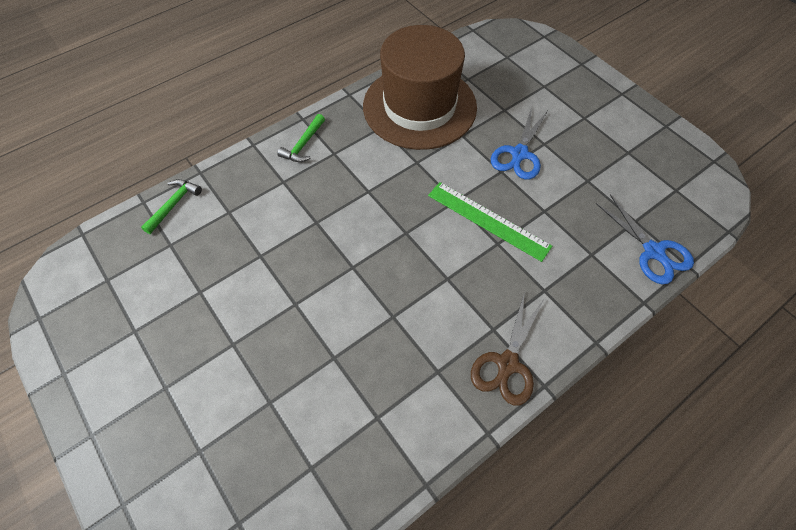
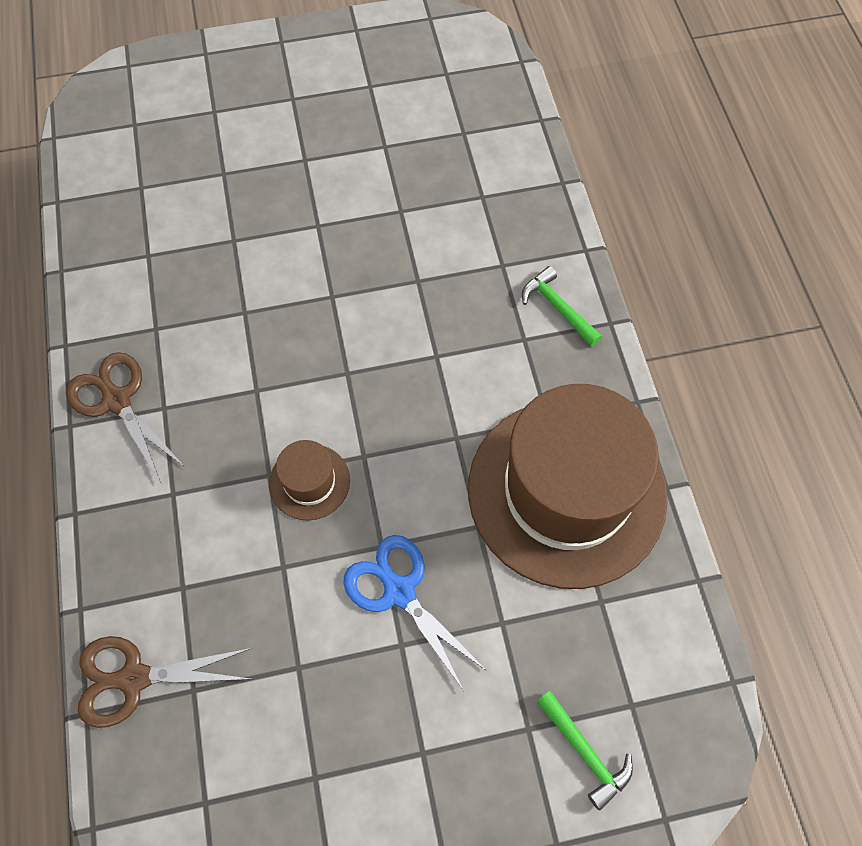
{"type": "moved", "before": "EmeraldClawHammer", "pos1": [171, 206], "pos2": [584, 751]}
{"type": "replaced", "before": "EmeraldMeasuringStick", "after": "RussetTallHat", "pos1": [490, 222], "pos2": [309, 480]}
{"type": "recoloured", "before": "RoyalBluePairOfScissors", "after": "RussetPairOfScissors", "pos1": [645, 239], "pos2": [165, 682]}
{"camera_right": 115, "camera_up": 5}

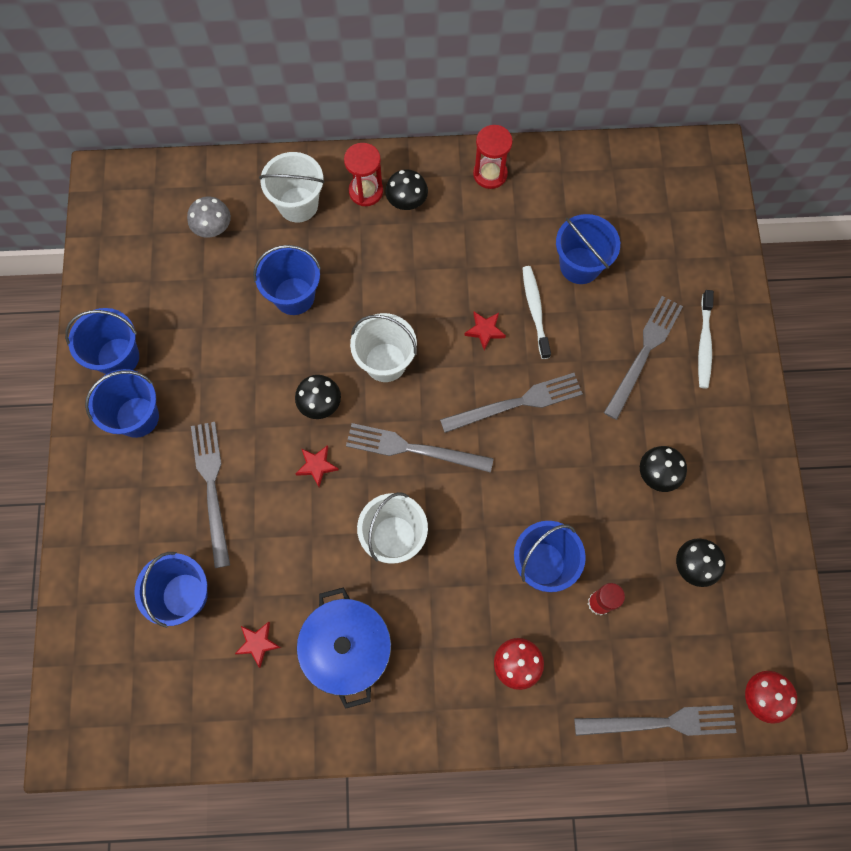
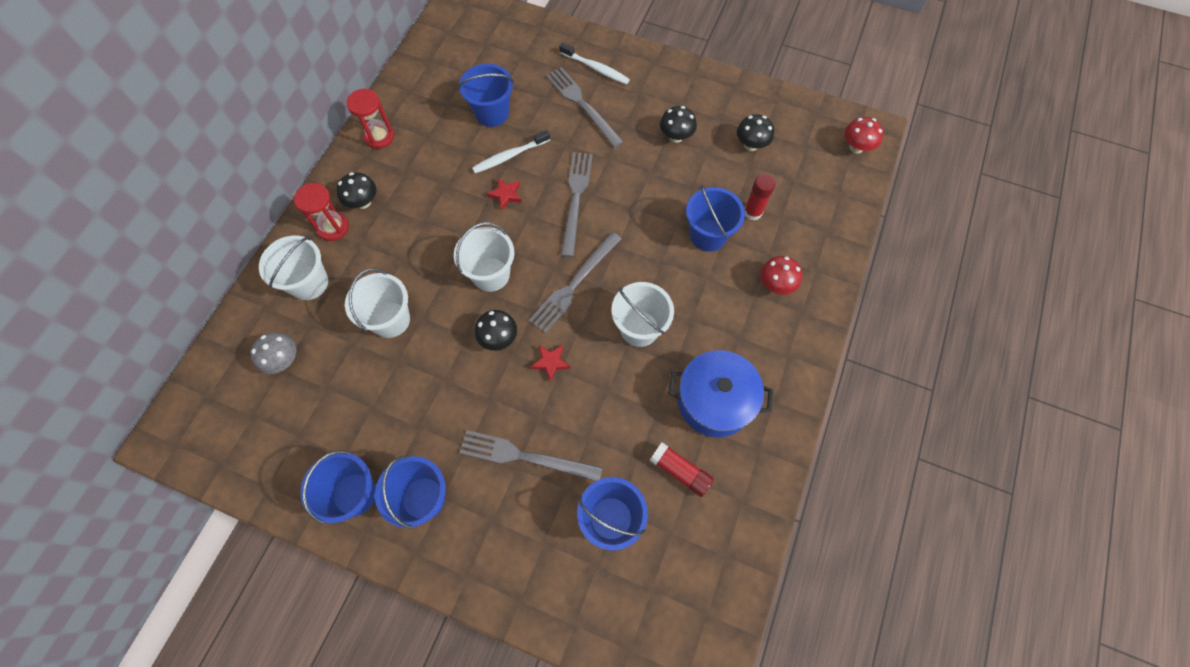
{"type": "removed", "before": "GreyDinnerFork", "pos1": [655, 720]}
{"type": "replaced", "before": "RedStarShape", "after": "RedGlueStick", "pos1": [258, 645], "pos2": [682, 469]}
{"type": "recoloured", "before": "RoyalBlueBucket", "after": "PureWhiteBucket", "pos1": [287, 280], "pos2": [377, 303]}
{"type": "turned", "before": "PureWhiteToothbrush", "pos1": [537, 312], "pos2": [511, 151], "turn": -45}
{"camera_right": -65, "camera_up": -5}

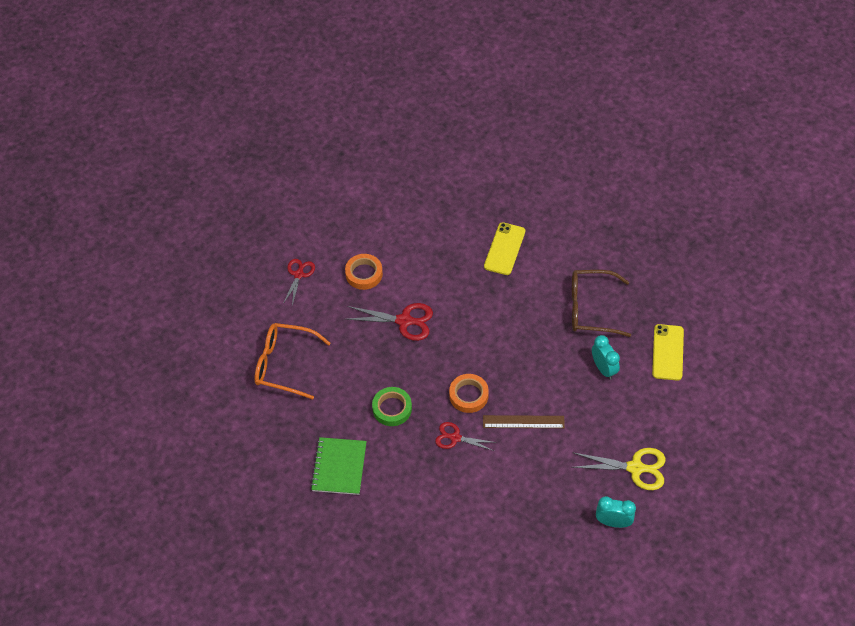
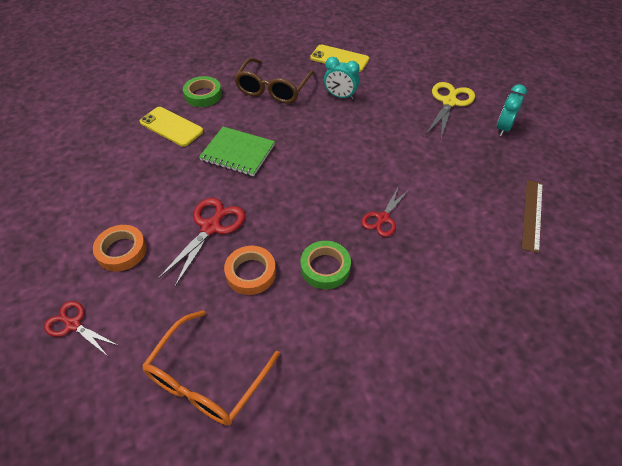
{"type": "added", "after": "EmeraldTape", "pos2": [202, 91]}
{"type": "moved", "before": "EmeraldNotepad", "pos1": [338, 466], "pos2": [237, 151]}
{"type": "moved", "before": "OrangeColouredTape", "pos1": [469, 393], "pos2": [250, 270]}
{"type": "moved", "before": "RussetMeasuringStick", "pos1": [524, 421], "pos2": [532, 216]}
{"type": "turned", "before": "TealBedsideClock", "pos1": [606, 357], "pos2": [342, 78], "turn": -150}
{"camera_right": -75, "camera_up": -5}

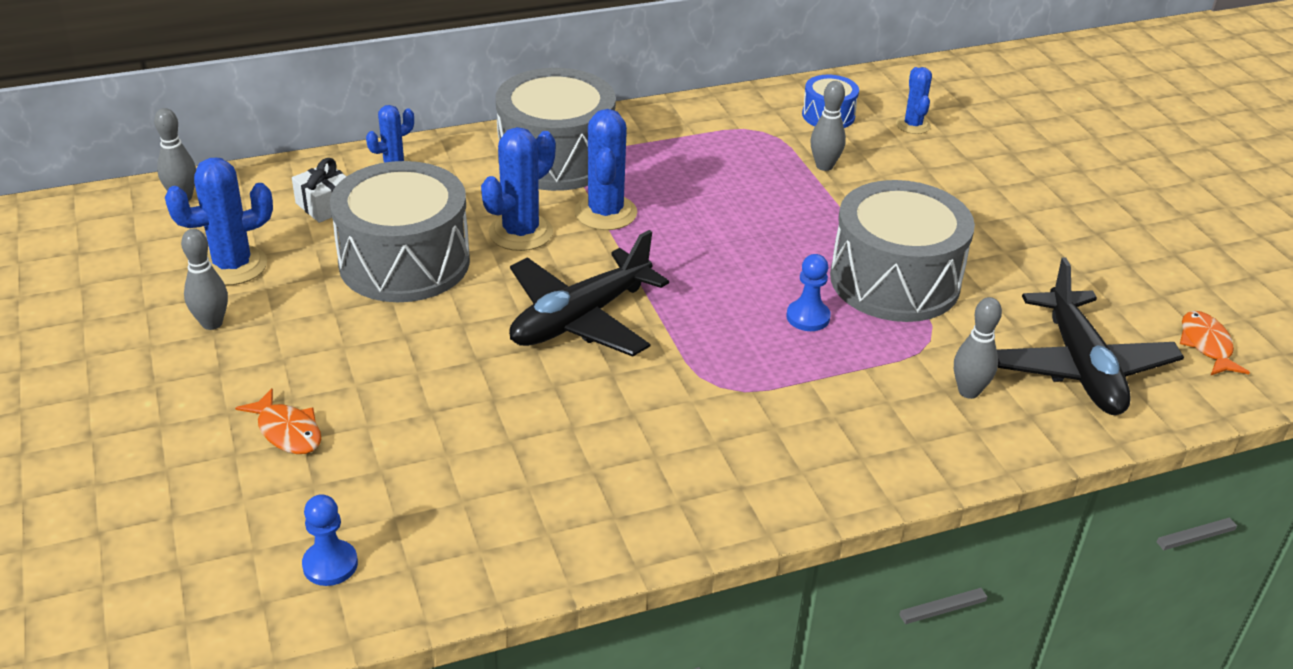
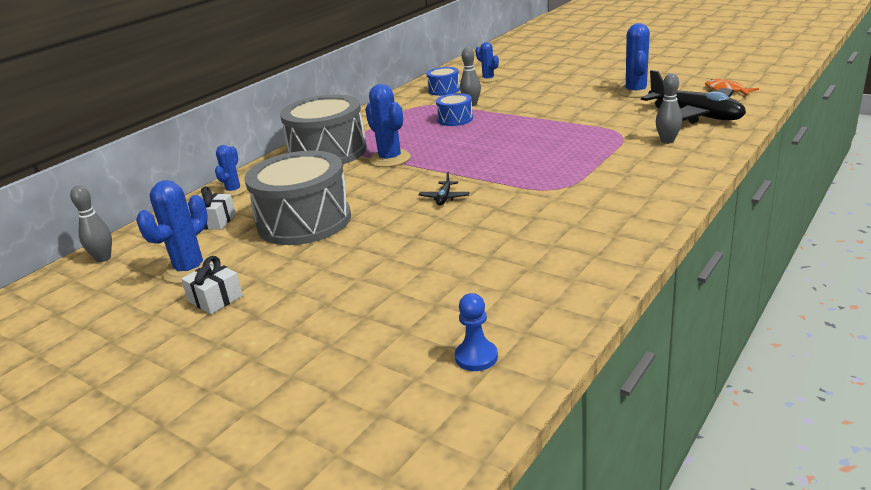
{"type": "removed", "before": "OrangeColouredFish", "pos1": [278, 421]}
{"type": "removed", "before": "RoyalBluePawn", "pos1": [809, 292]}
{"type": "removed", "before": "GreyDrum", "pos1": [902, 251]}
{"type": "added", "after": "RoyalBlueDrum", "pos2": [454, 109]}
{"type": "moved", "before": "RoyalBlueCactus", "pos1": [518, 189], "pos2": [634, 60]}
{"type": "replaced", "before": "GreySkittle", "after": "PureWhitePresent", "pos1": [204, 279], "pos2": [212, 285]}
{"type": "resized", "before": "EbonyPlane", "pos1": [589, 293], "pos2": [444, 188], "scale": 0.4}
{"camera_right": -30, "camera_up": -10}

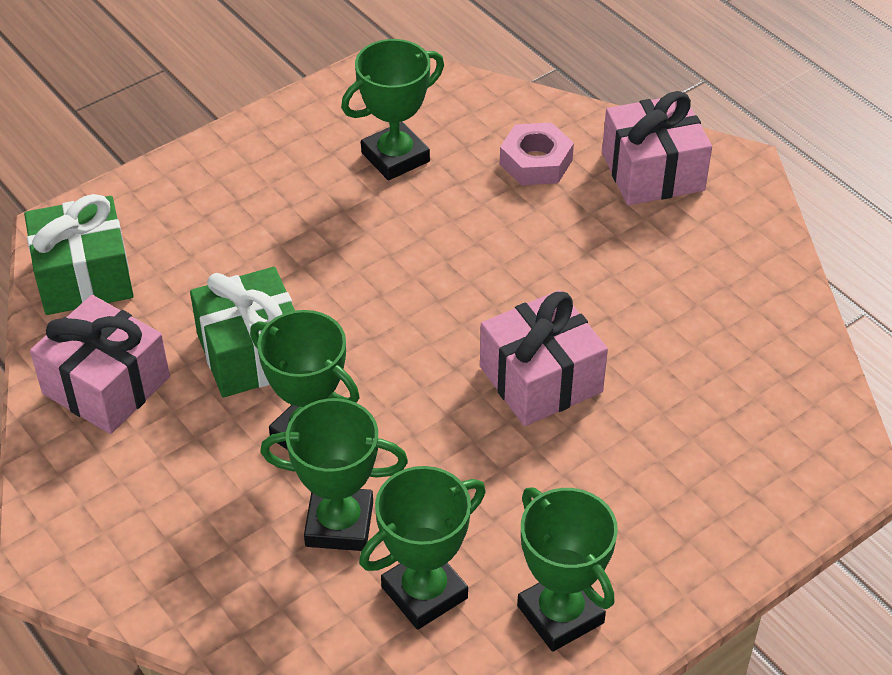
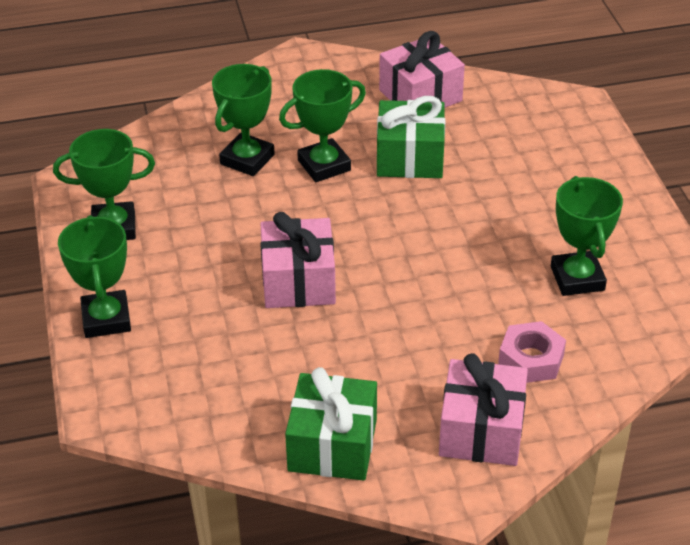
{"type": "moved", "before": "EmeraldPresent", "pos1": [79, 254], "pos2": [331, 424]}
{"type": "moved", "before": "EmeraldAwardCup", "pos1": [422, 548], "pos2": [94, 276]}
{"camera_right": 115, "camera_up": -5}

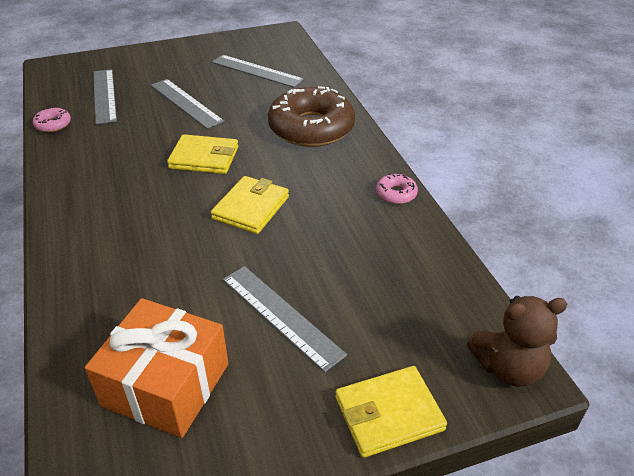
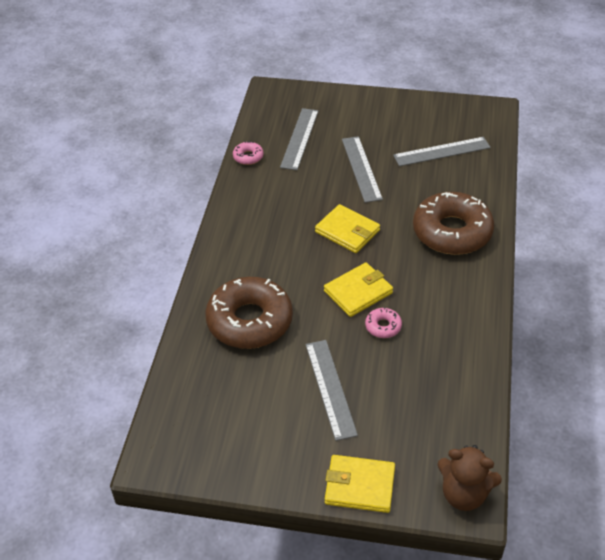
{"type": "removed", "before": "OrangeColouredPresent", "pos1": [157, 368]}
{"type": "added", "after": "RussetDonut", "pos2": [249, 313]}
{"type": "moved", "before": "RosyDonut", "pos1": [397, 188], "pos2": [383, 322]}
{"type": "turned", "before": "GreyMeasuringStick", "pos1": [258, 71], "pos2": [442, 151], "turn": -75}
{"camera_right": 30, "camera_up": 5}

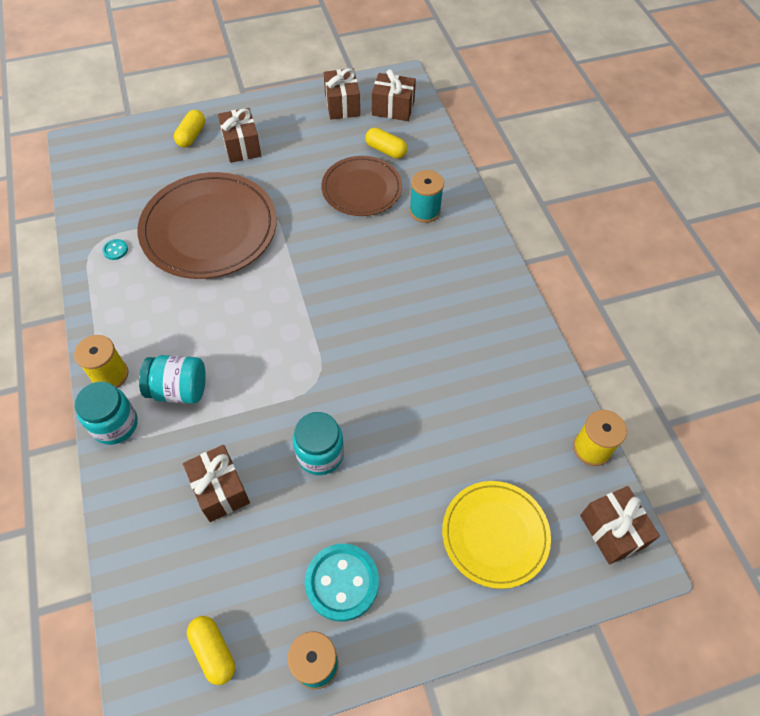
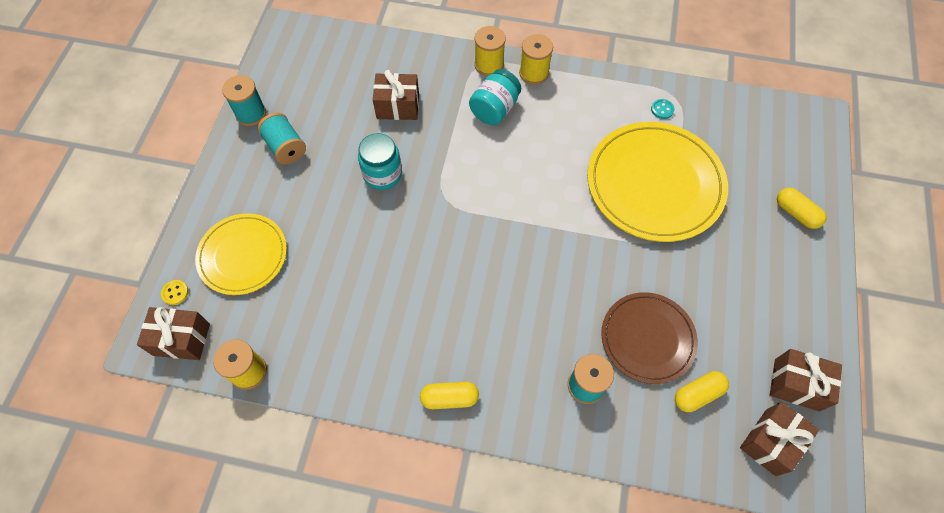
{"type": "removed", "before": "RussetPresent", "pos1": [239, 135]}
{"type": "added", "after": "YellowButton", "pos2": [175, 292]}
{"type": "moved", "before": "YellowCapsule", "pos1": [211, 650], "pos2": [449, 395]}
{"type": "replaced", "before": "TealJar", "after": "YellowSpool", "pos1": [106, 413], "pos2": [490, 51]}
{"type": "replaced", "before": "TealButton", "after": "TealSpool", "pos1": [342, 582], "pos2": [281, 138]}
{"type": "recoloured", "before": "RussetPlate", "after": "YellowPlate", "pos1": [207, 225], "pos2": [657, 182]}
{"camera_right": 120, "camera_up": 5}

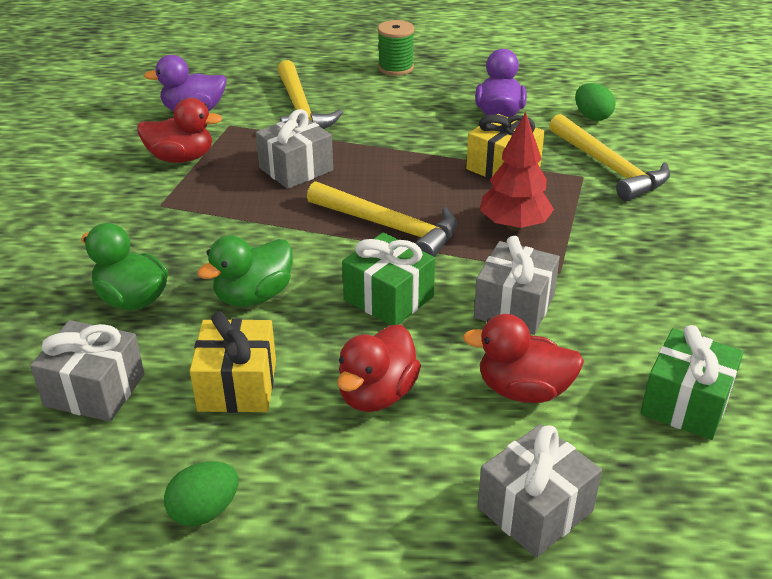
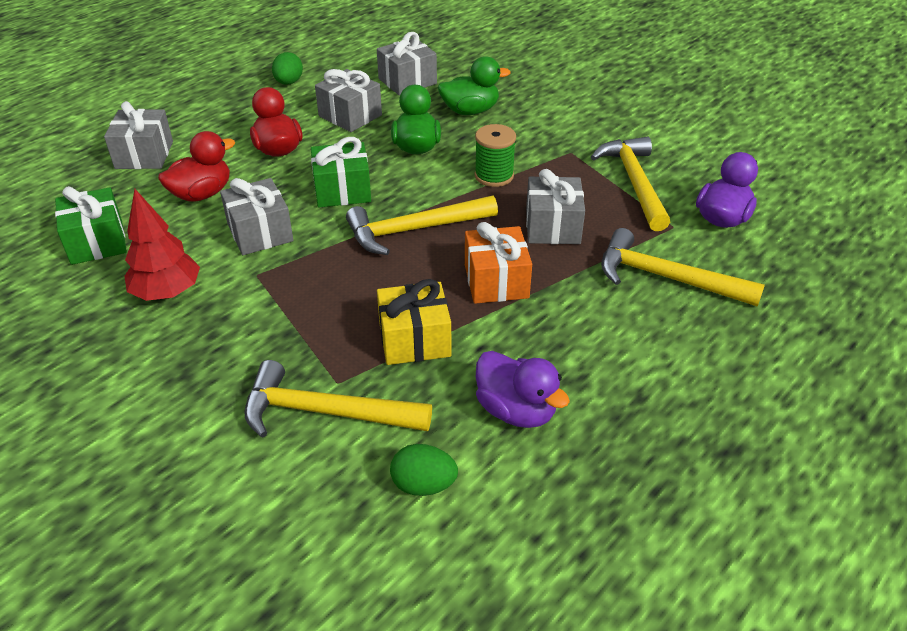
{"type": "added", "after": "OrangeColouredPresent", "pos2": [498, 263]}
{"type": "moved", "before": "EmeraldSpool", "pos1": [396, 48], "pos2": [495, 155]}
{"type": "moved", "before": "RedTree", "pos1": [517, 171], "pos2": [162, 245]}
{"type": "replaced", "before": "RedRubberDuck", "after": "YellowClawHammer", "pos1": [179, 130], "pos2": [630, 184]}
{"type": "recoloured", "before": "YellowPresent", "after": "GreyPresent", "pos1": [233, 362], "pos2": [348, 100]}
{"camera_right": 130, "camera_up": 5}

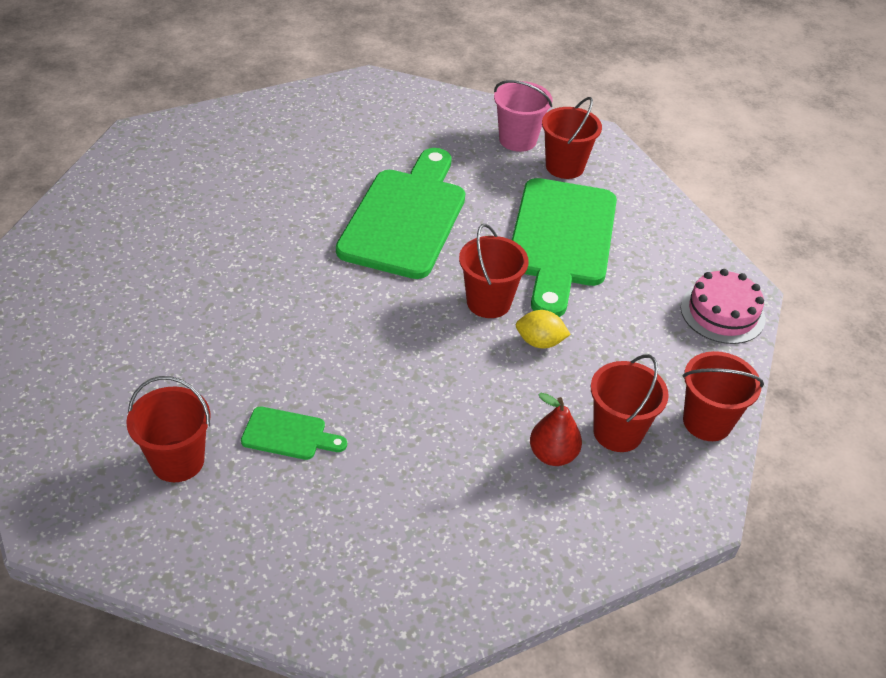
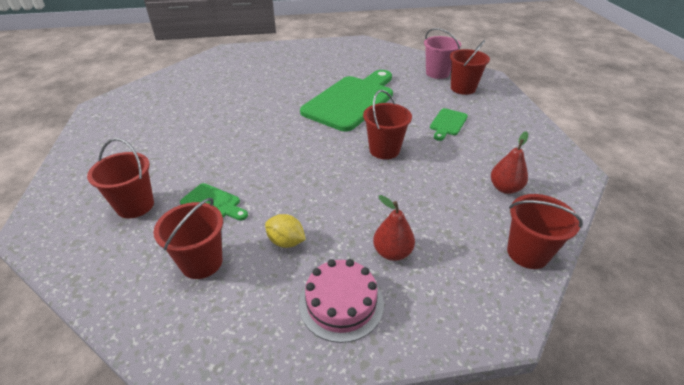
{"type": "added", "after": "RedPearFruit", "pos2": [509, 162]}
{"type": "moved", "before": "YellowLemon", "pos1": [543, 329], "pos2": [285, 231]}
{"type": "moved", "before": "RedBucket", "pos1": [630, 403], "pos2": [188, 238]}
{"type": "moved", "before": "RosyLayerCake", "pos1": [723, 306], "pos2": [341, 301]}
{"type": "resized", "before": "EmeraldChoppingBoard", "pos1": [564, 247], "pos2": [449, 124], "scale": 0.44}
{"camera_right": 20, "camera_up": -5}

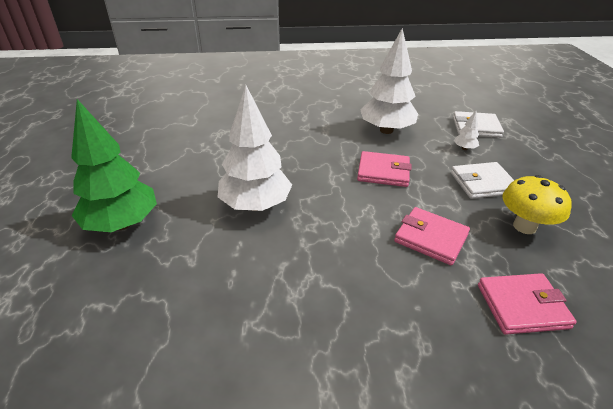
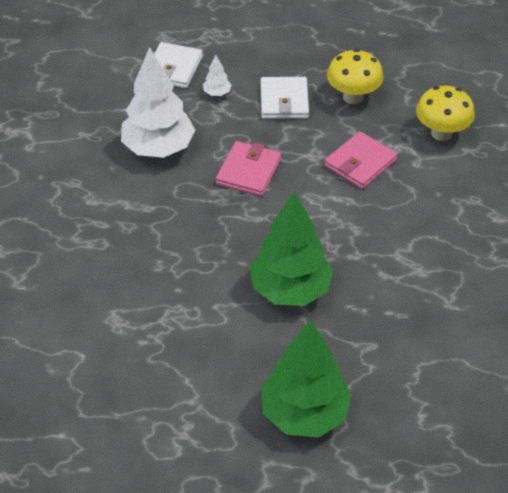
{"type": "replaced", "before": "RosyBillfold", "after": "YellowMushroom", "pos1": [527, 304], "pos2": [445, 113]}
{"type": "recoloured", "before": "PureWhiteTree", "after": "EmeraldTree", "pos1": [255, 148], "pos2": [291, 248]}
{"camera_right": -80, "camera_up": 10}

